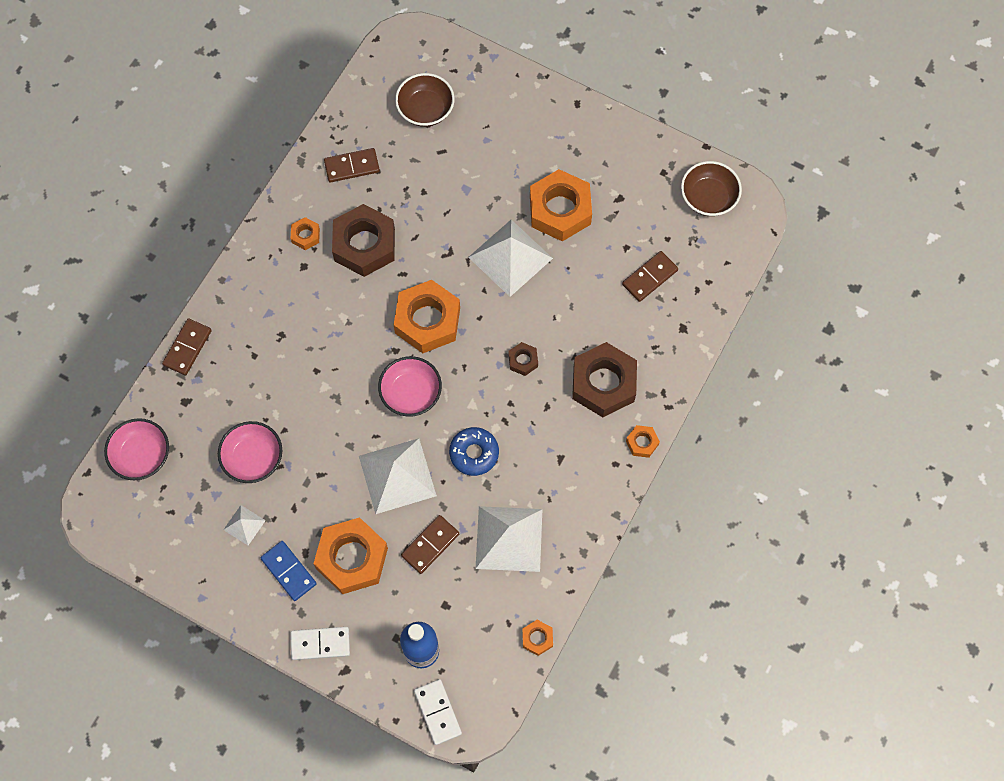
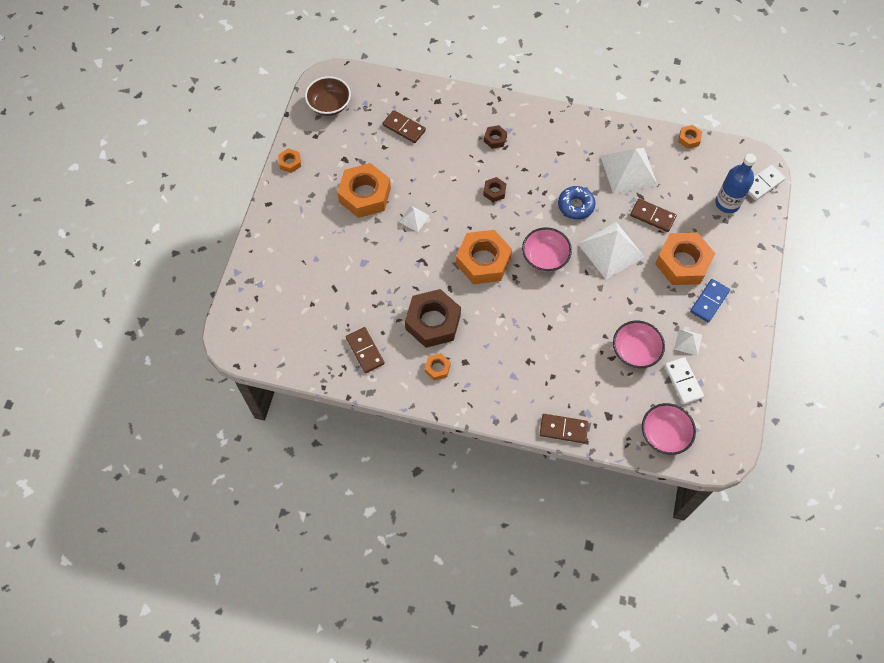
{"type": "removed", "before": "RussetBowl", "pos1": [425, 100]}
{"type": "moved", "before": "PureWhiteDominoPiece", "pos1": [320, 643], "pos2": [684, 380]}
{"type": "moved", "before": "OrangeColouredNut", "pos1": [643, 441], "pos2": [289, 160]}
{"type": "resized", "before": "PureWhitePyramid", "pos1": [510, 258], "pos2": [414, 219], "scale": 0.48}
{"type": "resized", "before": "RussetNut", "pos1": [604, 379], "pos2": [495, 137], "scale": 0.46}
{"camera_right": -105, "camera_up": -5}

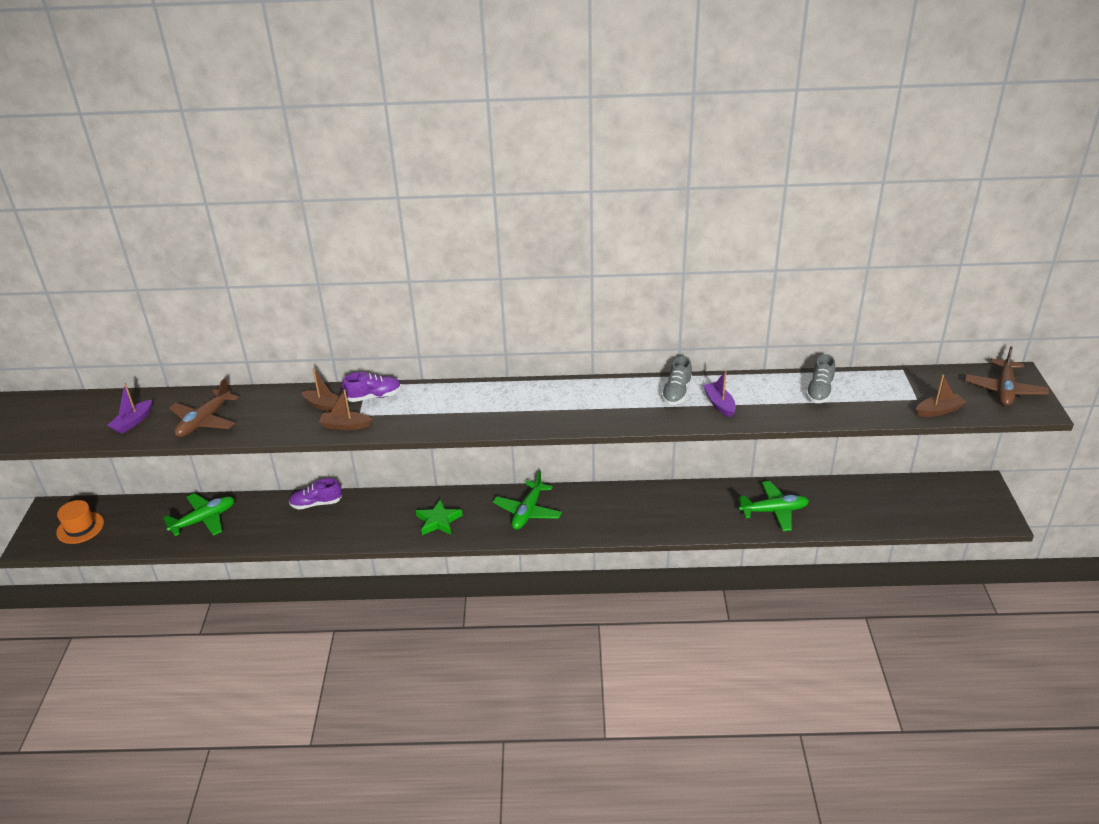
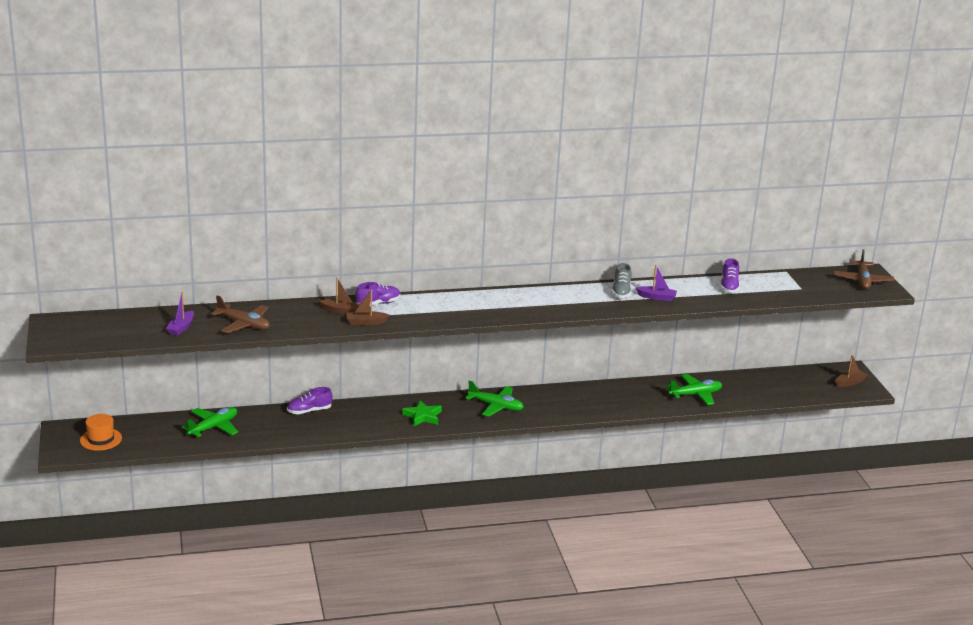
{"type": "moved", "before": "RussetToyBoat", "pos1": [941, 396], "pos2": [851, 371]}
{"type": "recoloured", "before": "GreySneaker", "after": "VioletSneaker", "pos1": [820, 378], "pos2": [730, 276]}
{"type": "turned", "before": "RussetPlane", "pos1": [204, 407], "pos2": [240, 314], "turn": -75}
{"type": "turned", "before": "EmeraldPlane", "pos1": [527, 500], "pos2": [494, 399], "turn": -75}
{"type": "turned", "before": "VioletToyBoat", "pos1": [719, 393], "pos2": [656, 283], "turn": 135}
{"camera_right": -15, "camera_up": -10}

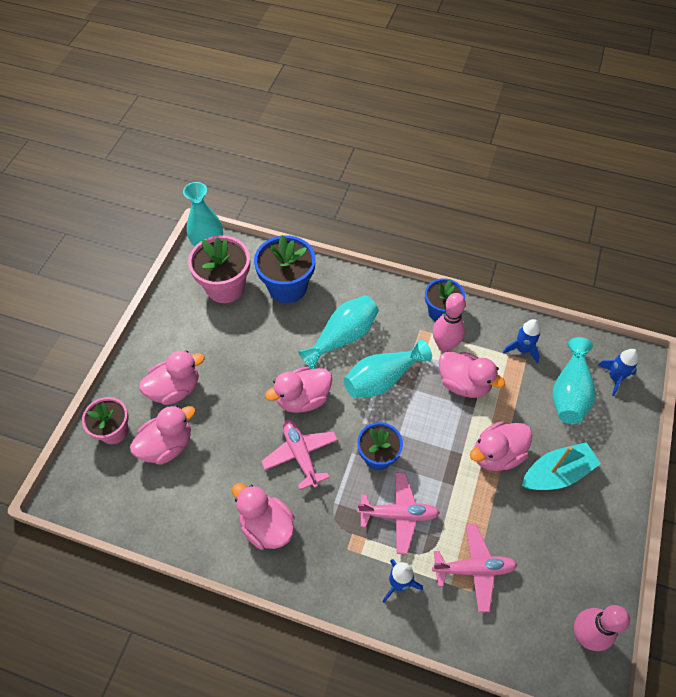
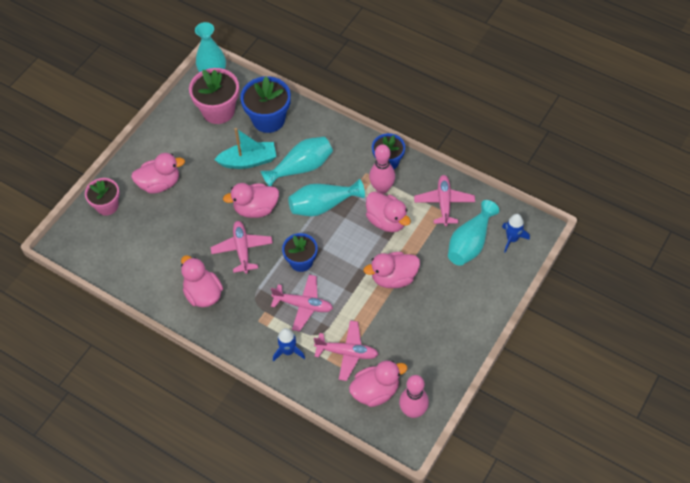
{"type": "moved", "before": "RosyRubberDuck", "pos1": [163, 435], "pos2": [378, 383]}
{"type": "moved", "before": "TealToyBoat", "pos1": [561, 466], "pos2": [245, 148]}
{"type": "replaced", "before": "RoyalBlueRocket", "after": "RosyPlane", "pos1": [521, 341], "pos2": [444, 200]}
{"camera_right": 15, "camera_up": 0}

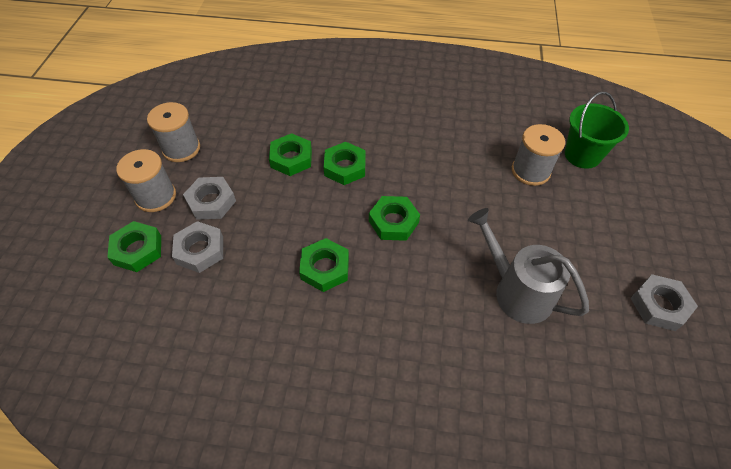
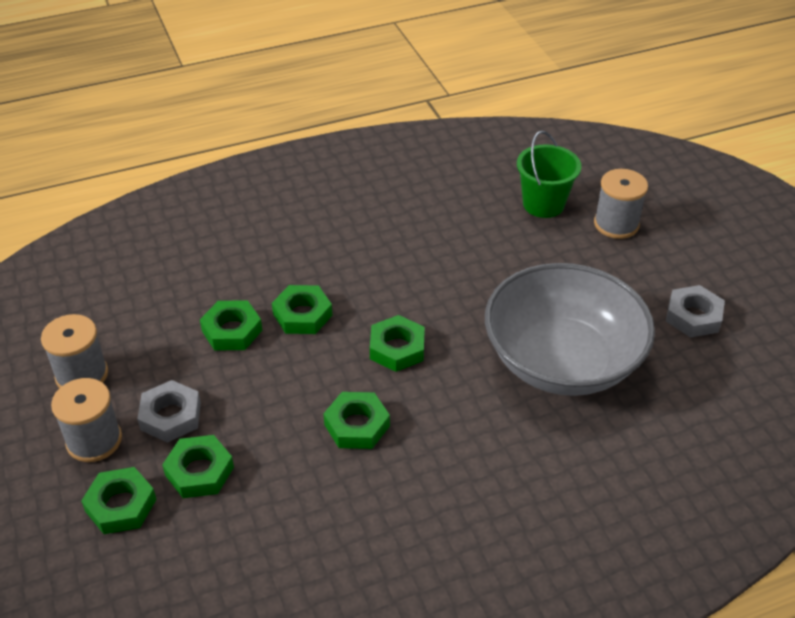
{"type": "moved", "before": "GreySpool", "pos1": [538, 155], "pos2": [621, 204]}
{"type": "replaced", "before": "GreyWateringPot", "after": "GreyBowl", "pos1": [528, 266], "pos2": [570, 329]}
{"type": "recoloured", "before": "GreyNut", "after": "EmeraldNut", "pos1": [197, 247], "pos2": [198, 466]}
{"camera_right": -30, "camera_up": -10}

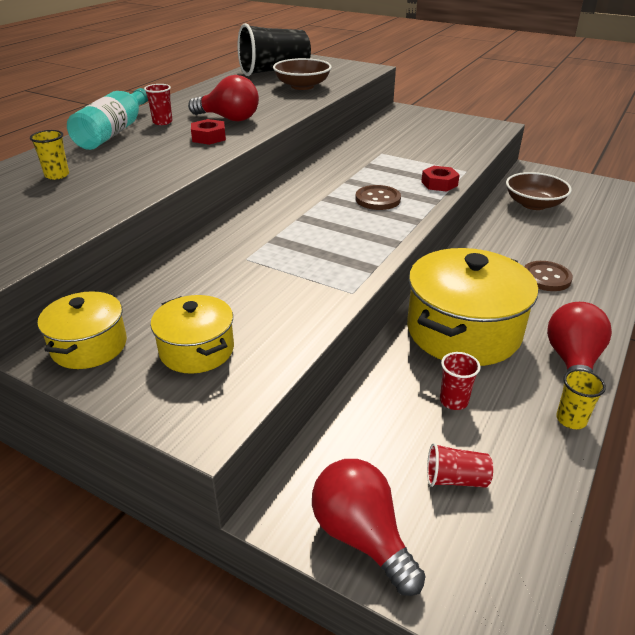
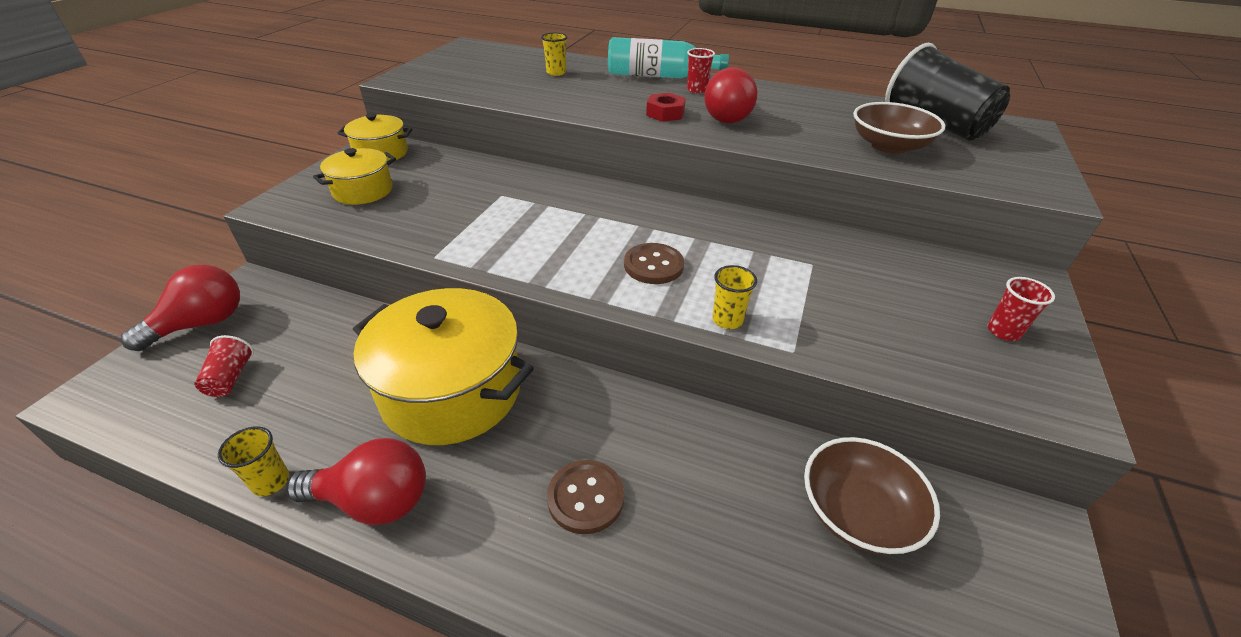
{"type": "moved", "before": "RedTumbler", "pos1": [460, 381], "pos2": [1021, 309]}
{"type": "replaced", "before": "RedNut", "after": "YellowTumbler", "pos1": [440, 179], "pos2": [734, 297]}
{"camera_right": 80, "camera_up": 5}

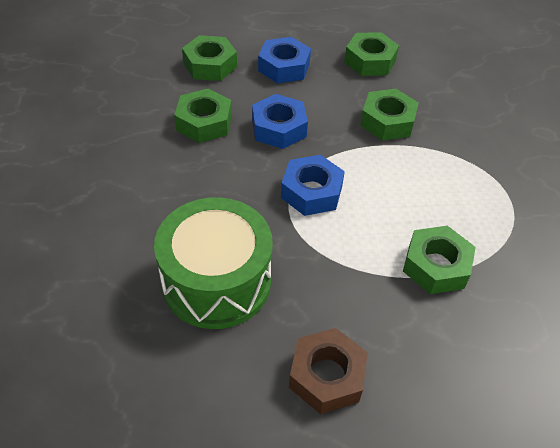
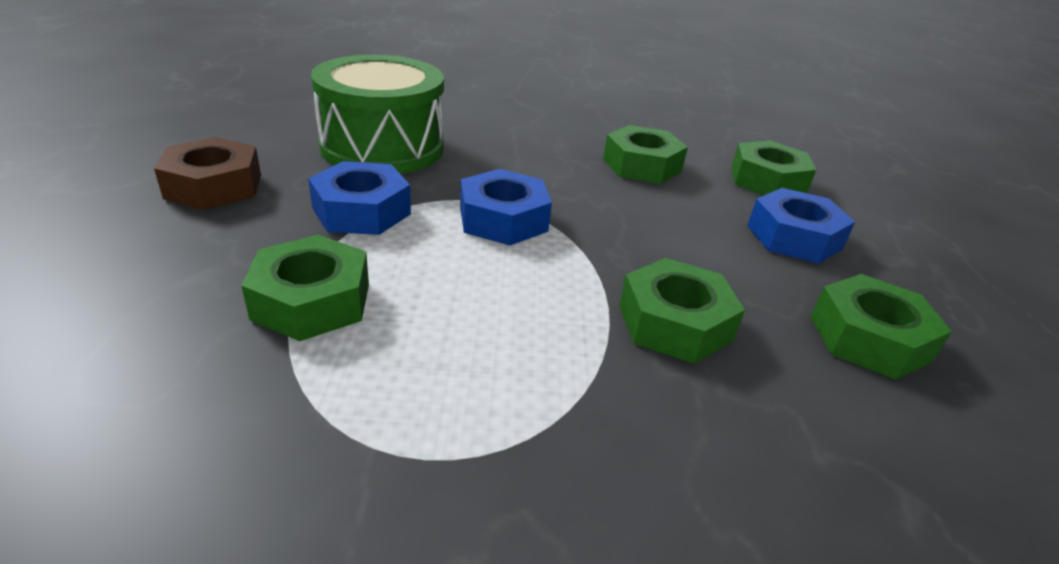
{"type": "moved", "before": "RoyalBlueNut", "pos1": [280, 121], "pos2": [359, 198]}
{"camera_right": 95, "camera_up": -15}

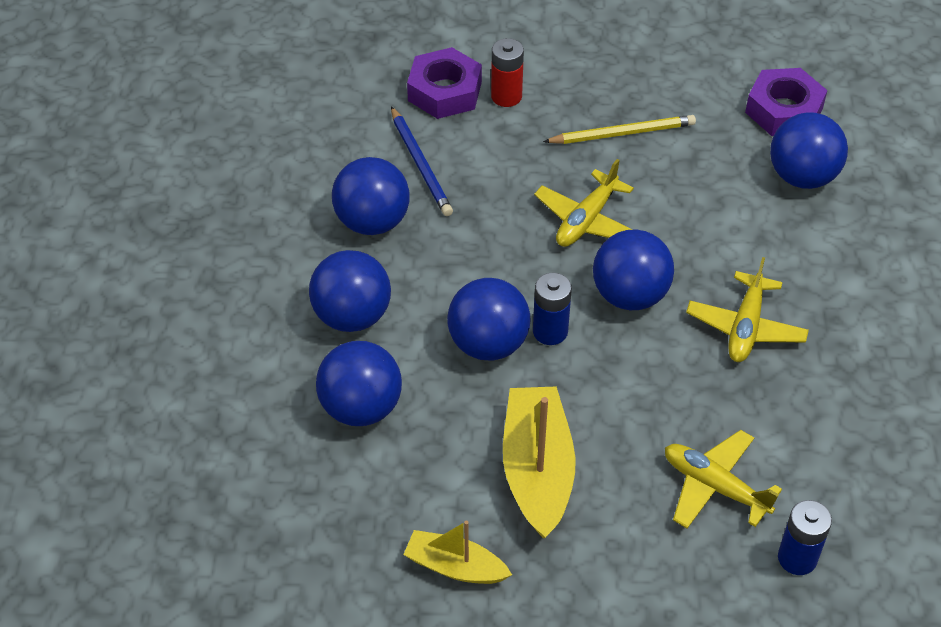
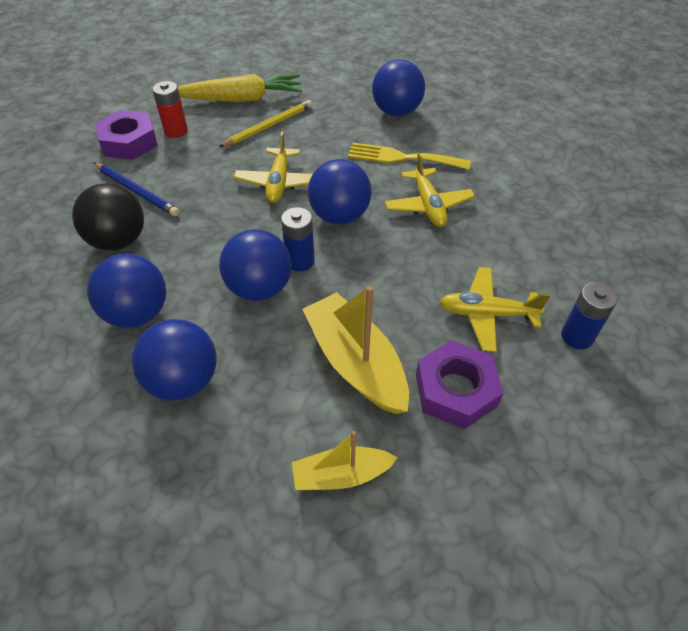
{"type": "added", "after": "YellowToyCarrot", "pos2": [240, 88]}
{"type": "added", "after": "YellowDinnerFork", "pos2": [409, 156]}
{"type": "moved", "before": "VioletNut", "pos1": [786, 102], "pos2": [459, 384]}
{"type": "recoloured", "before": "RoyalBlueSphere", "after": "EbonySphere", "pos1": [371, 196], "pos2": [108, 217]}
{"camera_right": -30, "camera_up": 0}

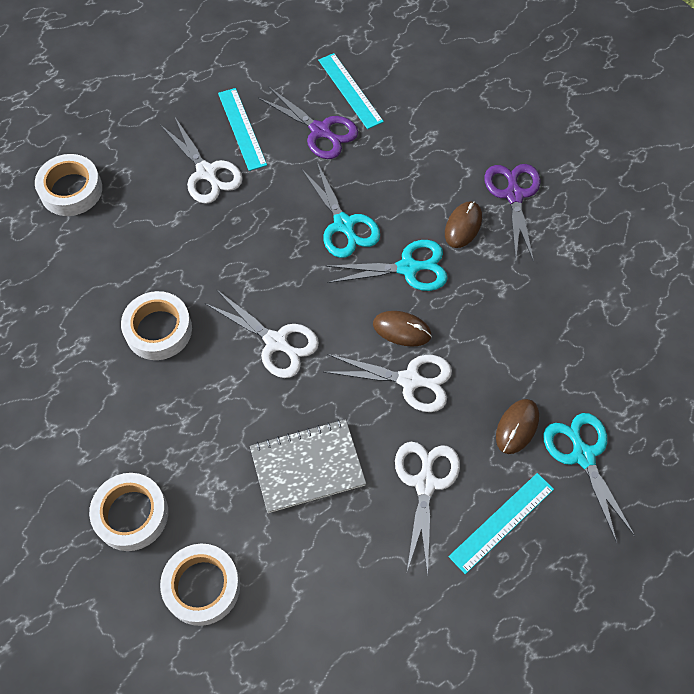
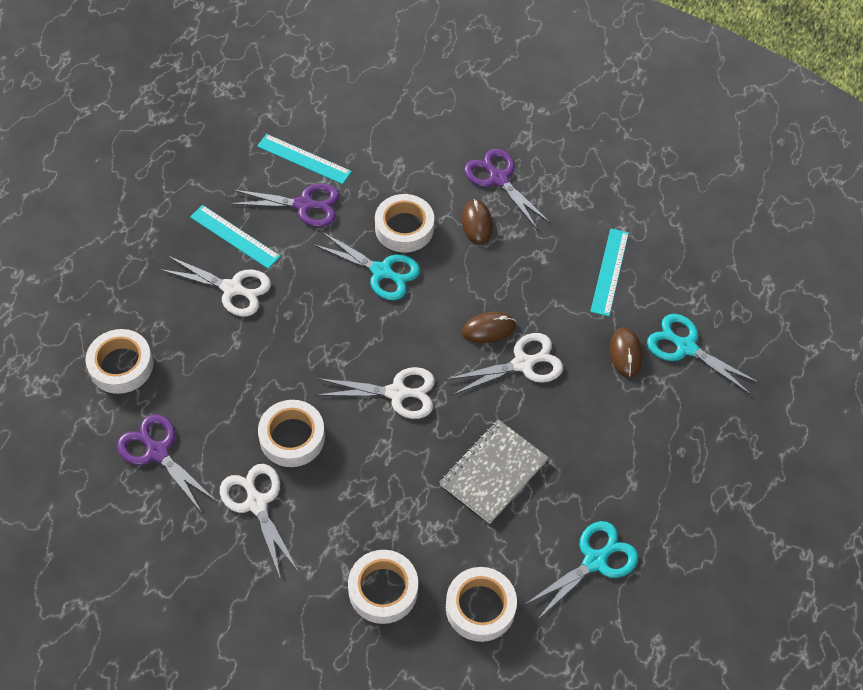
{"type": "added", "after": "VioletPairOfScissors", "pos2": [167, 463]}
{"type": "added", "after": "PureWhiteTape", "pos2": [404, 223]}
{"type": "moved", "before": "TealPairOfScissors", "pos1": [387, 265], "pos2": [581, 570]}
{"type": "moved", "before": "PureWhitePairOfScissors", "pos1": [427, 508], "pos2": [259, 522]}
{"type": "moved", "before": "TealMeasuringStick", "pos1": [501, 523], "pos2": [609, 272]}
{"camera_right": -35, "camera_up": -5}

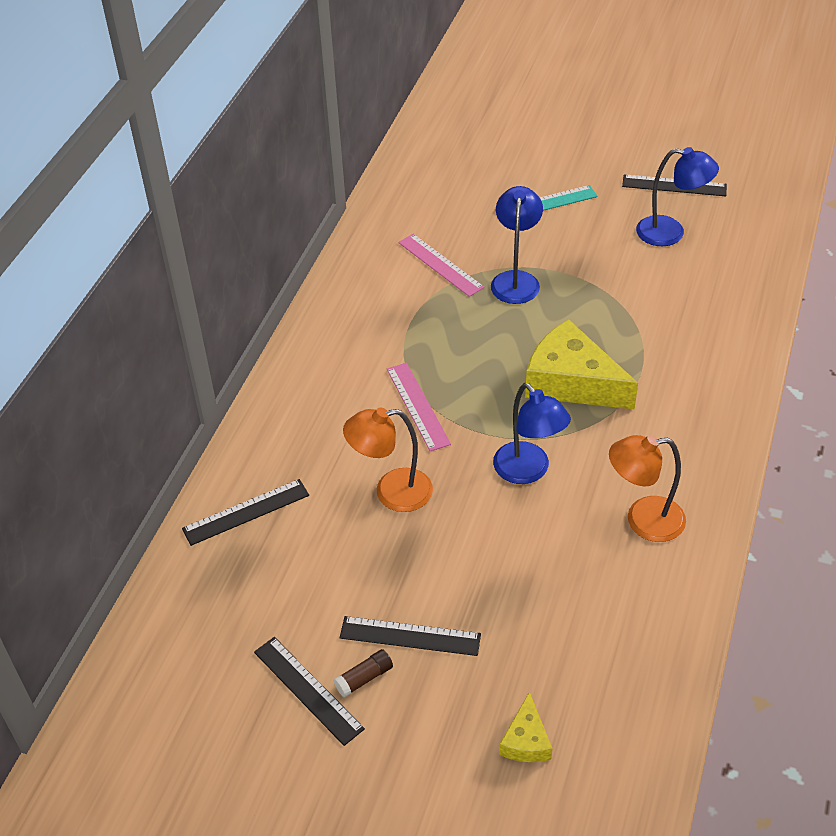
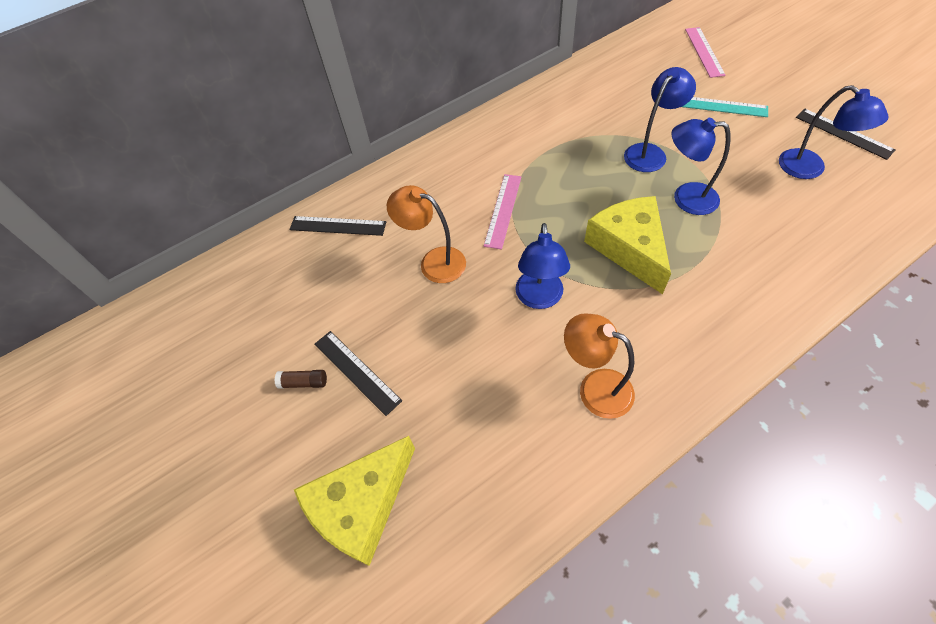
{"type": "removed", "before": "EbonyMeasuringStick", "pos1": [309, 691]}
{"type": "added", "after": "RoyalBlueDeskLamp", "pos2": [701, 166]}
{"type": "moved", "before": "RosyMeasuringStick", "pos1": [441, 265], "pos2": [705, 52]}
{"type": "resized", "before": "YellowPieceOfCheese", "pos1": [525, 727], "pos2": [354, 501], "scale": 2.05}
{"camera_right": 40, "camera_up": 10}

